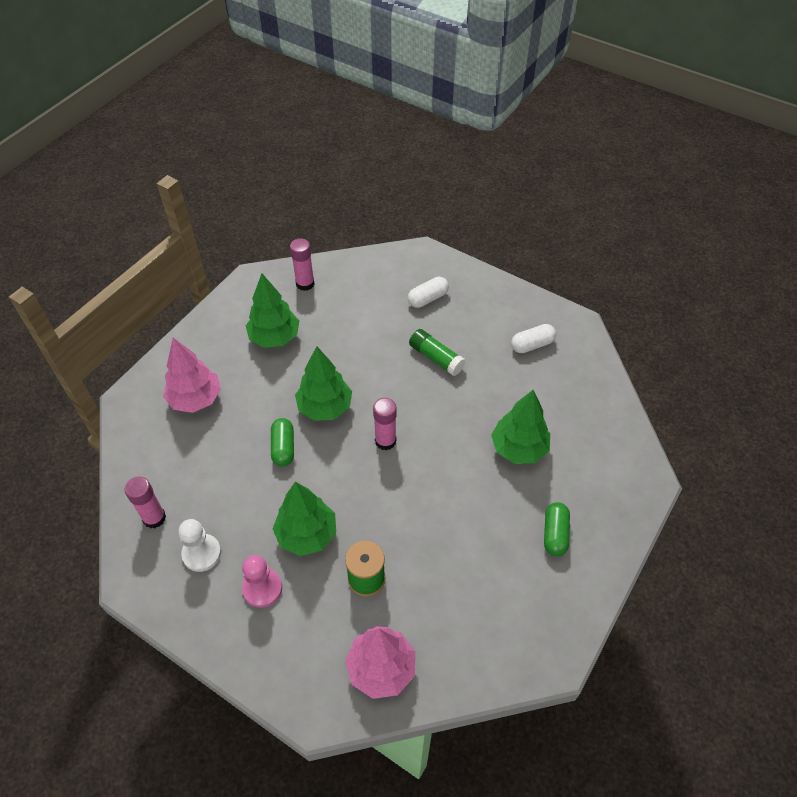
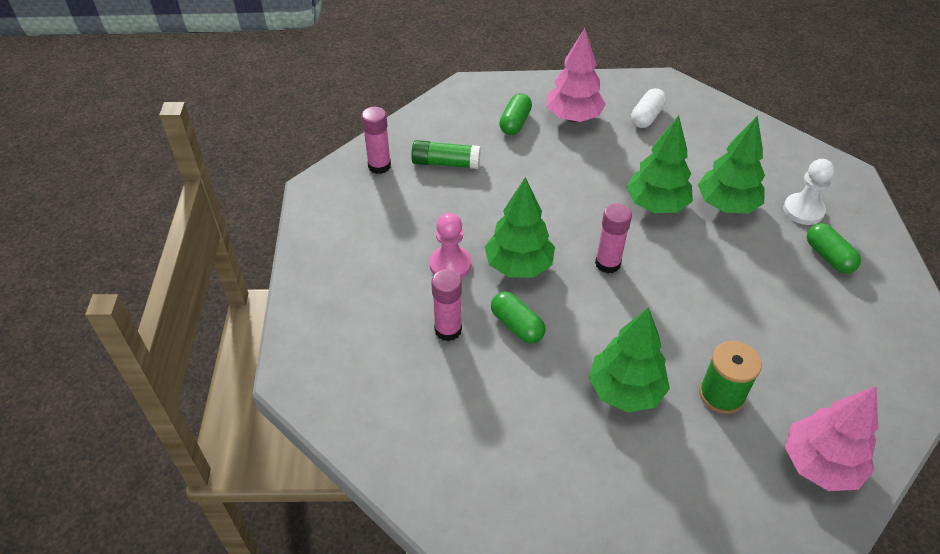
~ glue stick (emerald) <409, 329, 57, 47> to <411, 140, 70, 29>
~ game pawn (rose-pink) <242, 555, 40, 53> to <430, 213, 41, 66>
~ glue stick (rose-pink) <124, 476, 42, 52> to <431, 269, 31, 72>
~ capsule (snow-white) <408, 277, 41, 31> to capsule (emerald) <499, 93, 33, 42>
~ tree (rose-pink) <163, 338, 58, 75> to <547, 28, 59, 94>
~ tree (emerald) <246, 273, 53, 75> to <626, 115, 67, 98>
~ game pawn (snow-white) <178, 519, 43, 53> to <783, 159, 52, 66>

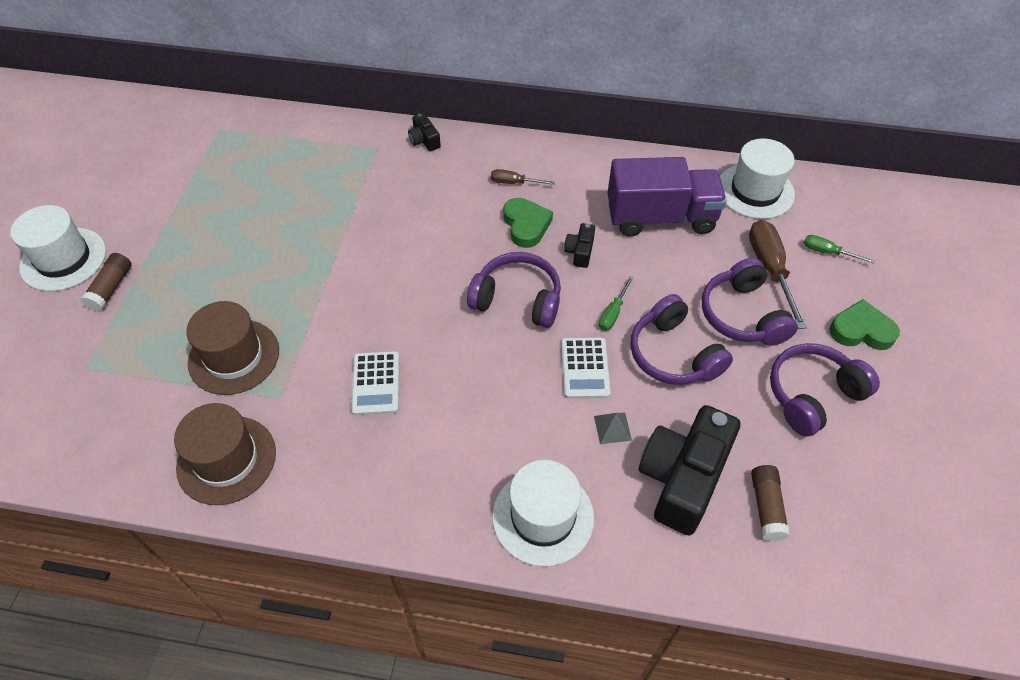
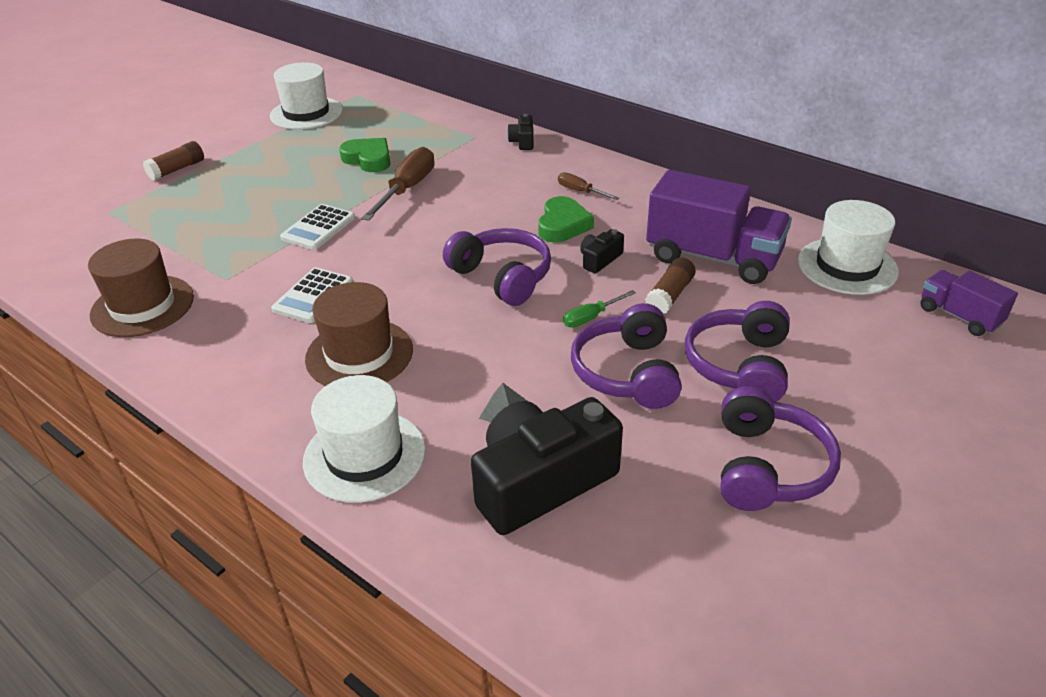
~ top hat (snow-white) <10, 205, 96, 86> to <270, 62, 73, 68>
~ calculator (snow-white) <561, 337, 50, 62> to <280, 204, 75, 46>
~ top hat (russet) <186, 301, 93, 94> to <305, 282, 108, 104>
~ heart (emerald) <829, 299, 71, 51> to <339, 138, 52, 34>
~ screwdriver (russet) <749, 220, 58, 109> to <361, 147, 73, 74>
~ glue stick (russet) <751, 465, 39, 76> to <645, 258, 50, 56>
~ headset (purple) <770, 343, 110, 94> = <721, 386, 120, 125> 105 degrees clockwise
+ lorry (purple) <920, 270, 98, 66>
- screwdriver (emerald) <804, 235, 71, 29>

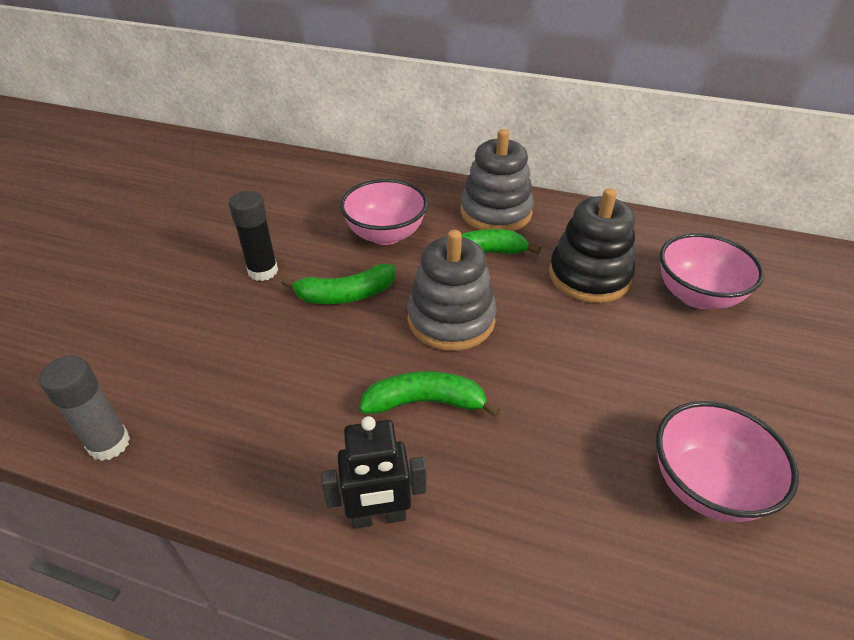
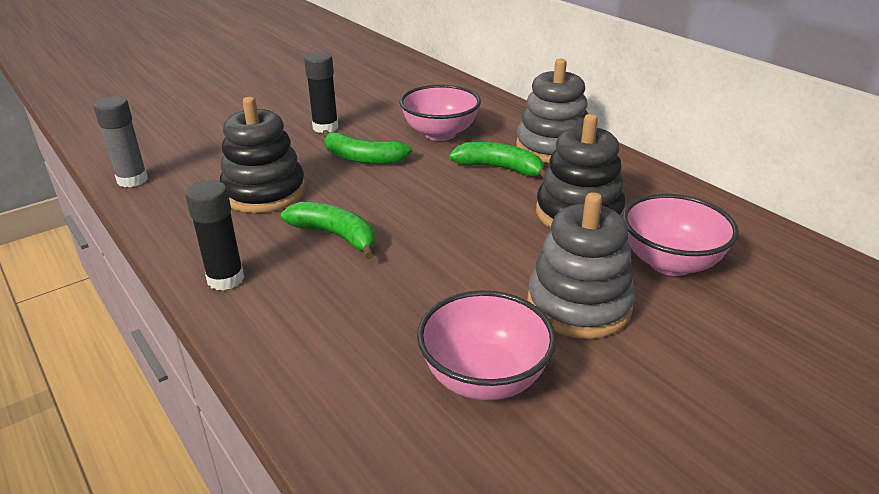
~ toy robot (jet-black) <321, 416, 105, 113> to glue stick (jet-black) <185, 180, 59, 111>
+ stacking toy (jet-black) <220, 97, 86, 116>
~ stacking toy (ash-grey) <407, 230, 90, 121> to <528, 192, 108, 147>

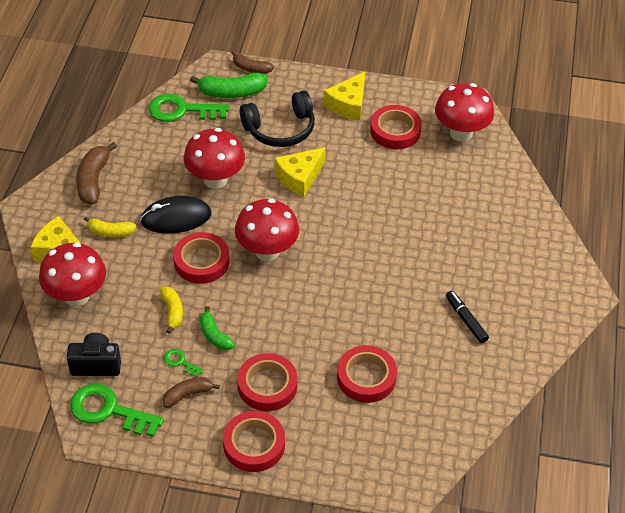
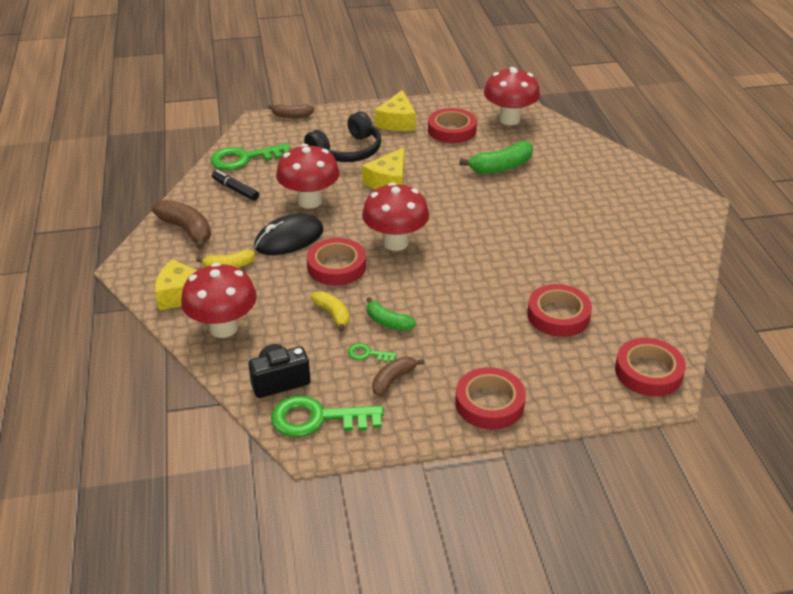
~ banana (russet) <76, 142, 41, 62> = <152, 200, 59, 49> 150 degrees clockwise
~ marker (jet-black) <446, 291, 43, 52> to <212, 170, 47, 31>
~ banana (emerald) <190, 73, 78, 25> to <459, 141, 74, 33>
~ sticky tape (scarlet) <237, 353, 60, 58> to <615, 338, 71, 59>

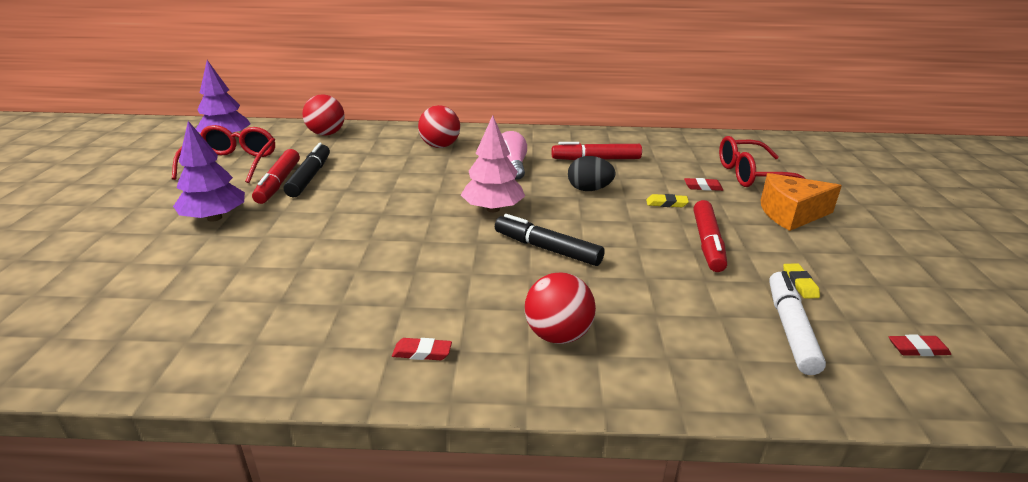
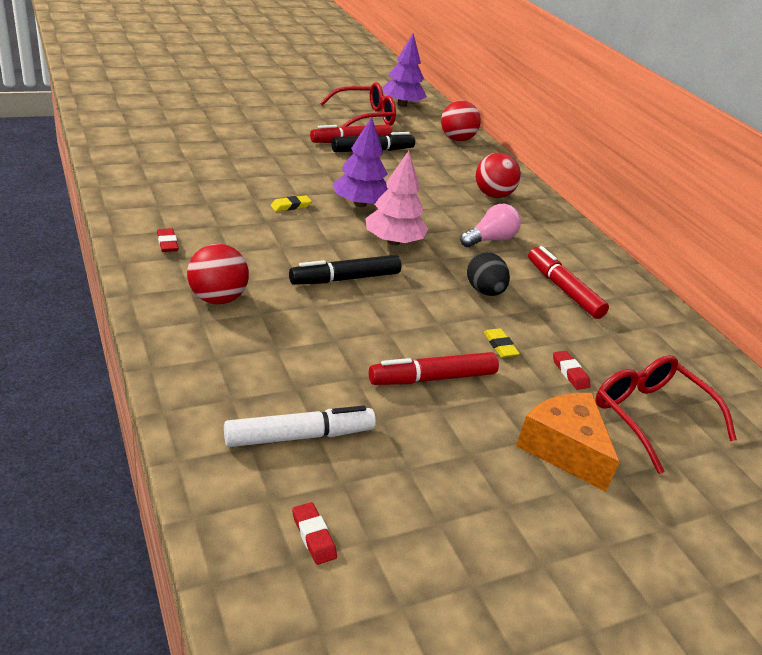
~ pencil eraser (golden) <783, 263, 37, 36> to <271, 195, 41, 17>
~ marker (jet-black) <495, 214, 109, 52> = <289, 255, 112, 30> 120 degrees counterclockwise
~ tree (purple) <173, 121, 72, 101> to <332, 117, 56, 90>

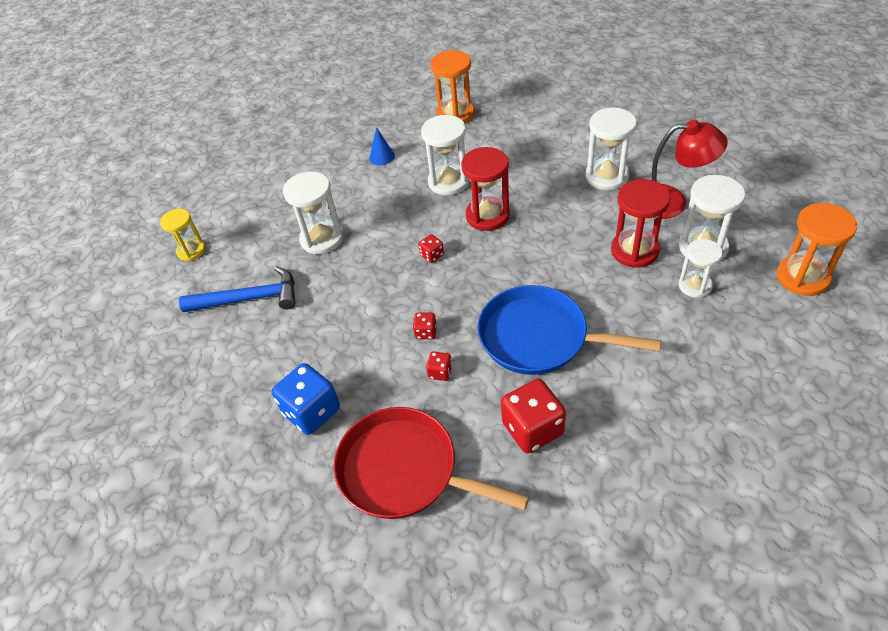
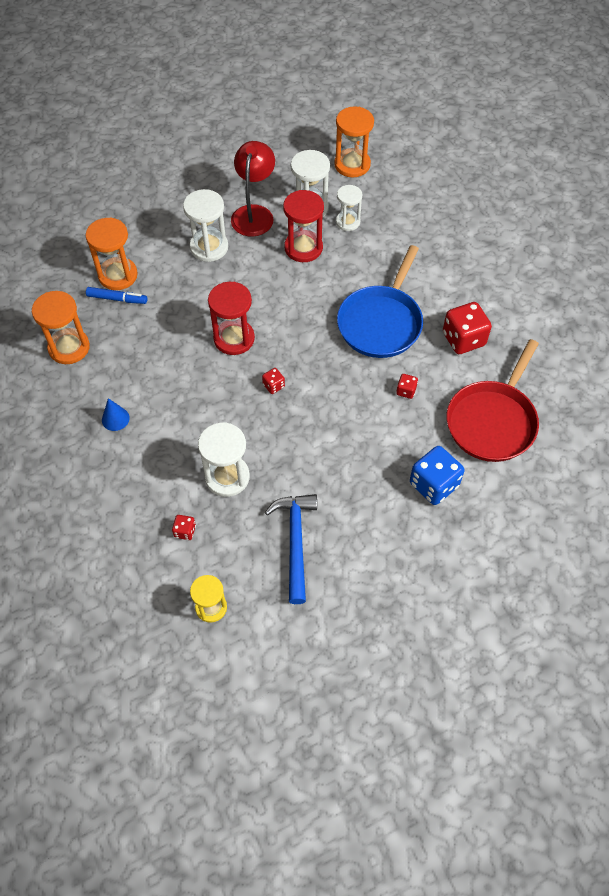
+ hourglass (orange-coloured) <86, 217, 52, 73>
+ marker (blue) <86, 287, 61, 17>
~ die (scarlet) <413, 313, 24, 26> to <172, 515, 24, 25>
- hourglass (snow-white) <421, 115, 49, 81>

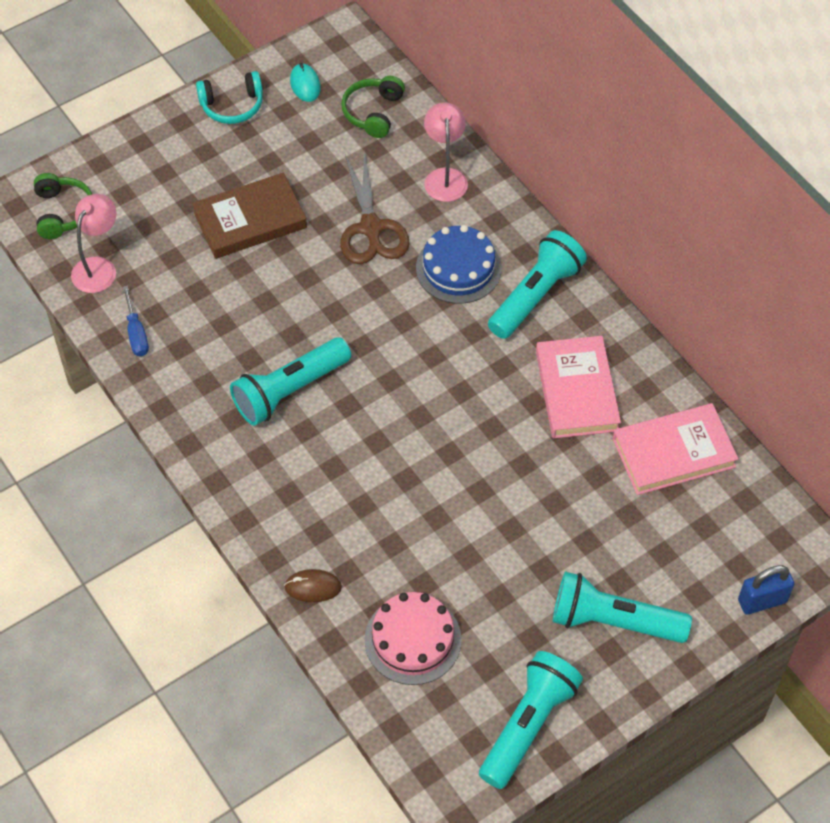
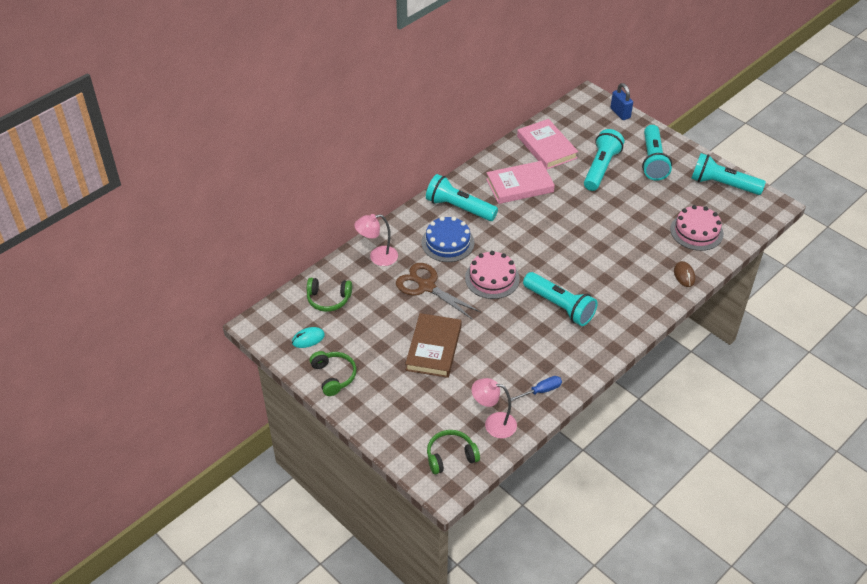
~ headset (teal) <196, 71, 67, 53> to headset (emerald) <310, 351, 46, 45>
~ shears (russet) <340, 149, 70, 115> = <396, 263, 84, 57> 120 degrees counterclockwise
~ hardcover (russet) <192, 173, 115, 86> = <405, 313, 56, 65> 45 degrees clockwise
+ gateau (rose-pink) <465, 251, 55, 48>
+ flashlight (teal) <584, 129, 40, 62>

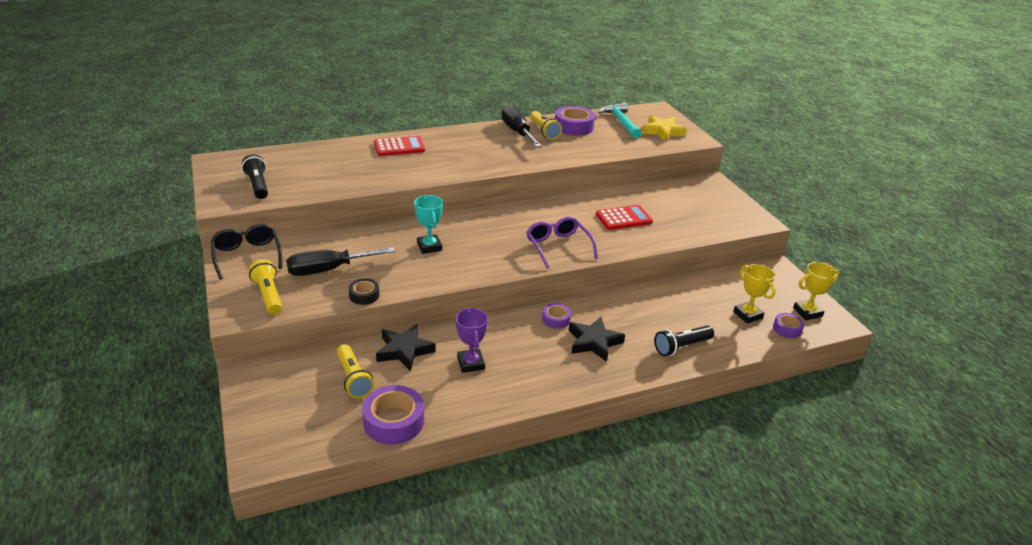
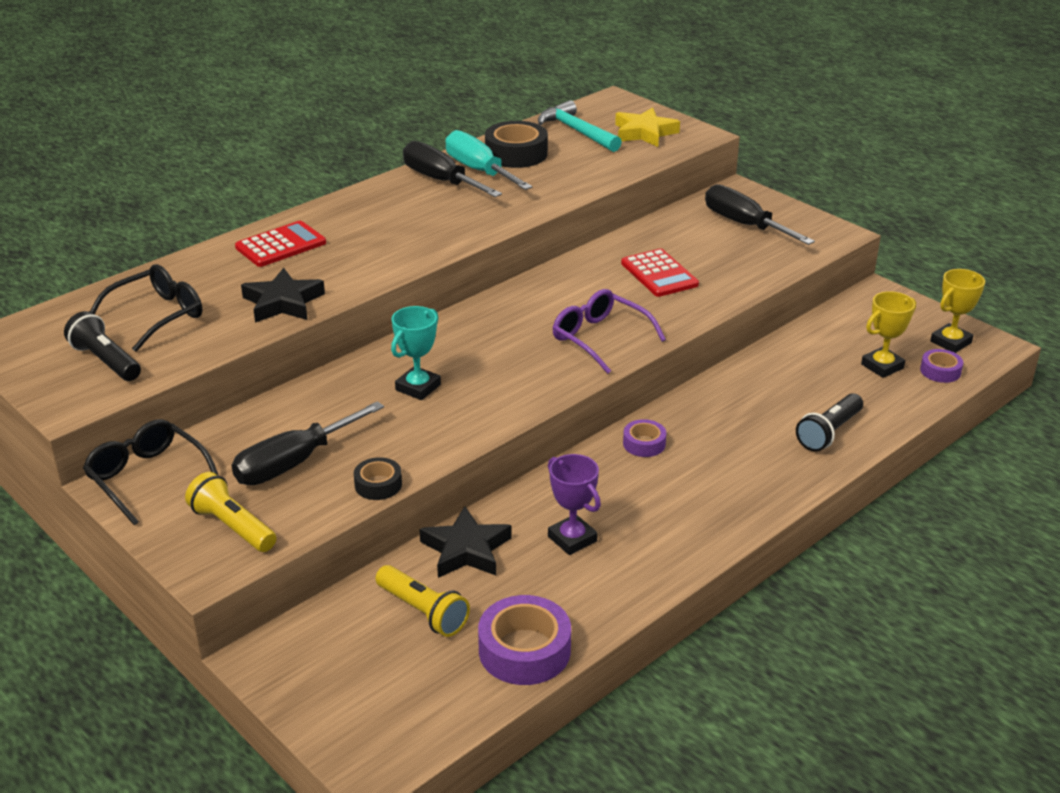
+ glasses (jet-black) <90, 264, 112, 88>
~ star (jet-black) <568, 317, 57, 45> to <241, 268, 84, 55>
~ award cup (teal) <414, 195, 29, 59> = <391, 306, 50, 94> 75 degrees clockwise
~ flashlight (golden) <530, 111, 32, 29> to screwdriver (teal) <445, 130, 87, 60>
~ sticky tape (purple) <555, 106, 40, 30> to sticky tape (jet-black) <485, 121, 63, 47>
~ calculator (scarlet) <596, 205, 57, 25> = <621, 249, 78, 48> 105 degrees clockwise
+ screwdriver (jet-black) <705, 184, 110, 61>
~ award cup (golden) <733, 264, 42, 60> = <861, 291, 55, 87> 75 degrees counterclockwise

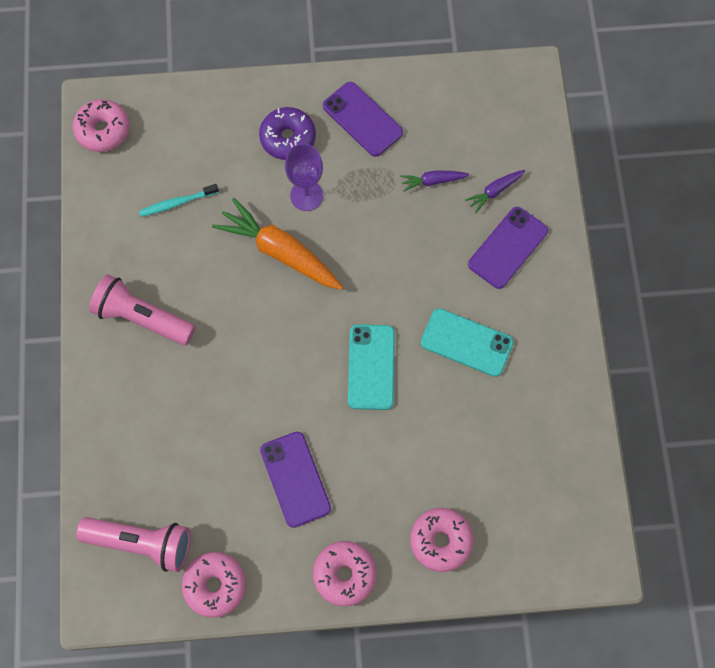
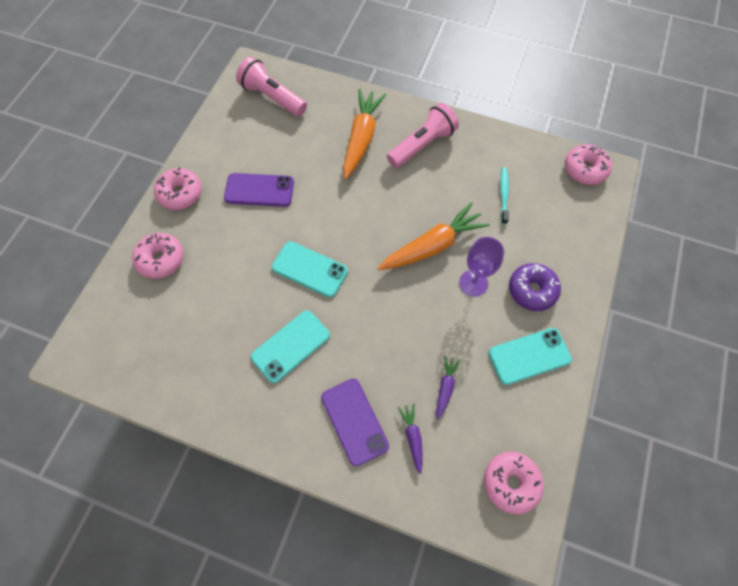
~ flashlight (rose-pink) <76, 517, 115, 55> = <236, 57, 71, 59> 90 degrees clockwise
+ toy carrot (orange-coloured) <343, 89, 43, 90>
~ donut (rose-pink) <182, 552, 64, 66> to <484, 452, 60, 62>
~ smartphone (purple) <323, 82, 80, 75> to smartphone (teal) <488, 328, 84, 57>

